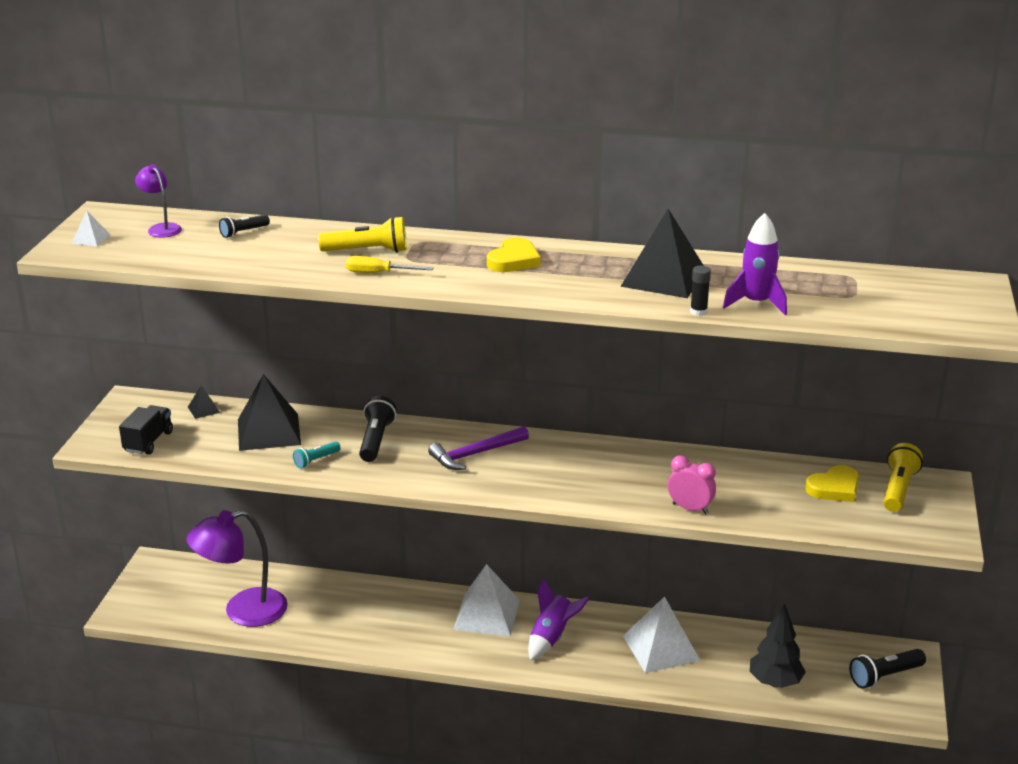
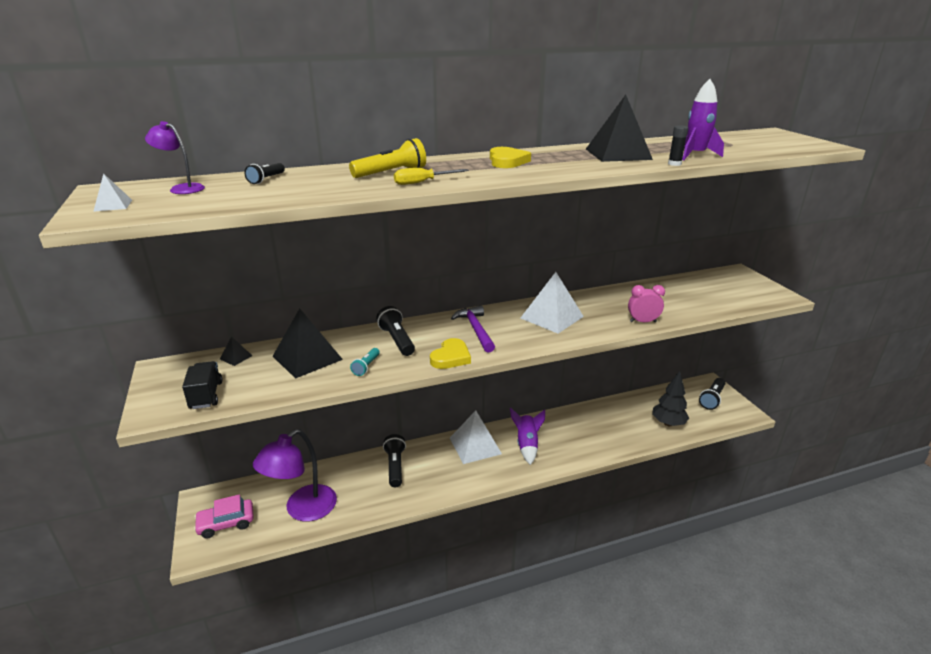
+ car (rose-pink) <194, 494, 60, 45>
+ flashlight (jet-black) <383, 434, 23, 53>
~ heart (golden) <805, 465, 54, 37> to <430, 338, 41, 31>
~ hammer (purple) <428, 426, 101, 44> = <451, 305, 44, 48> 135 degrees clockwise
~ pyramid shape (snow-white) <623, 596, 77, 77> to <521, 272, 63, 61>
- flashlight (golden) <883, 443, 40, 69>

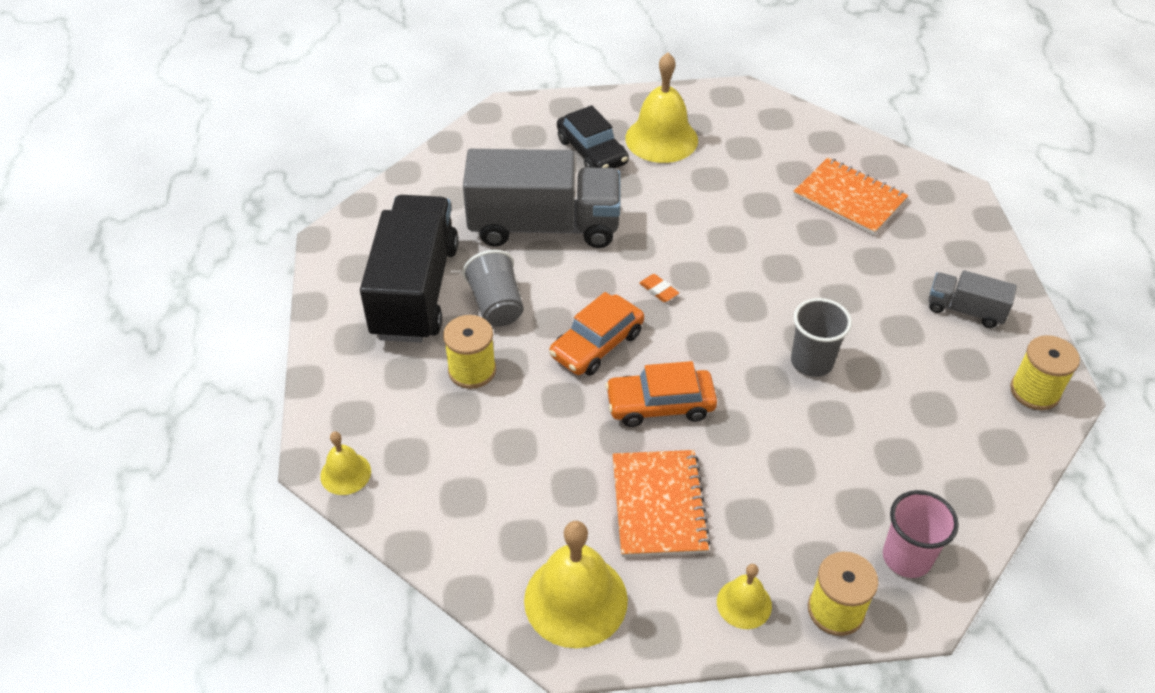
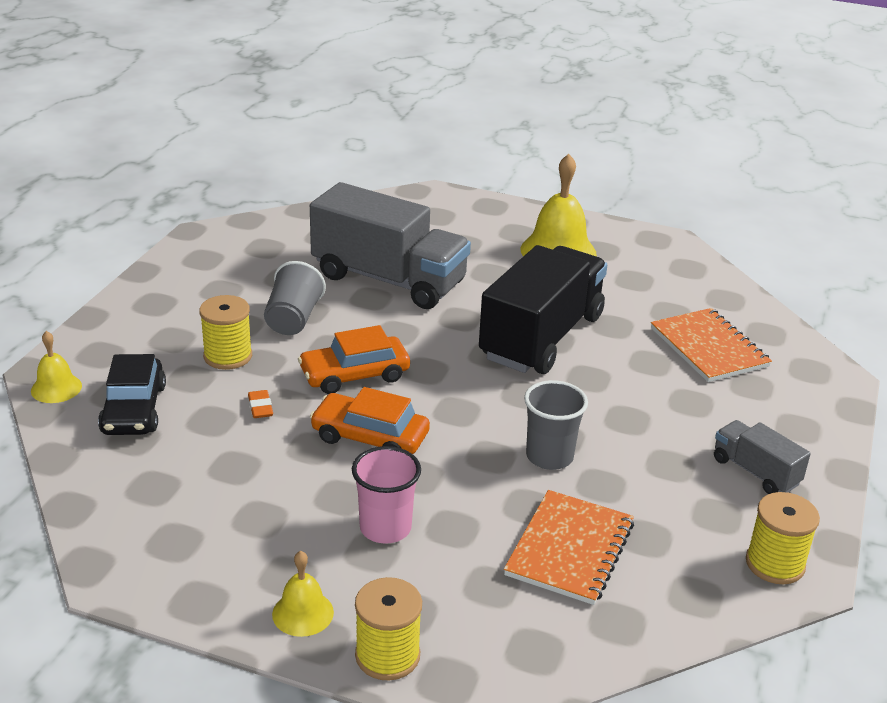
~ car (jet-black) <557, 105, 72, 63> to <98, 354, 68, 81>
~ pencil eraser (orange-coloured) <639, 274, 40, 28> to <248, 390, 25, 28>
~ tumbler (rose-pink) <883, 490, 76, 88> to <352, 446, 69, 98>
~ lorry (jet-black) <360, 195, 99, 148> to <479, 245, 128, 129>
~ exercise book (orange-coloured) <613, 450, 98, 107> to <504, 490, 130, 115>
- hand bell (golden) <524, 521, 104, 127>

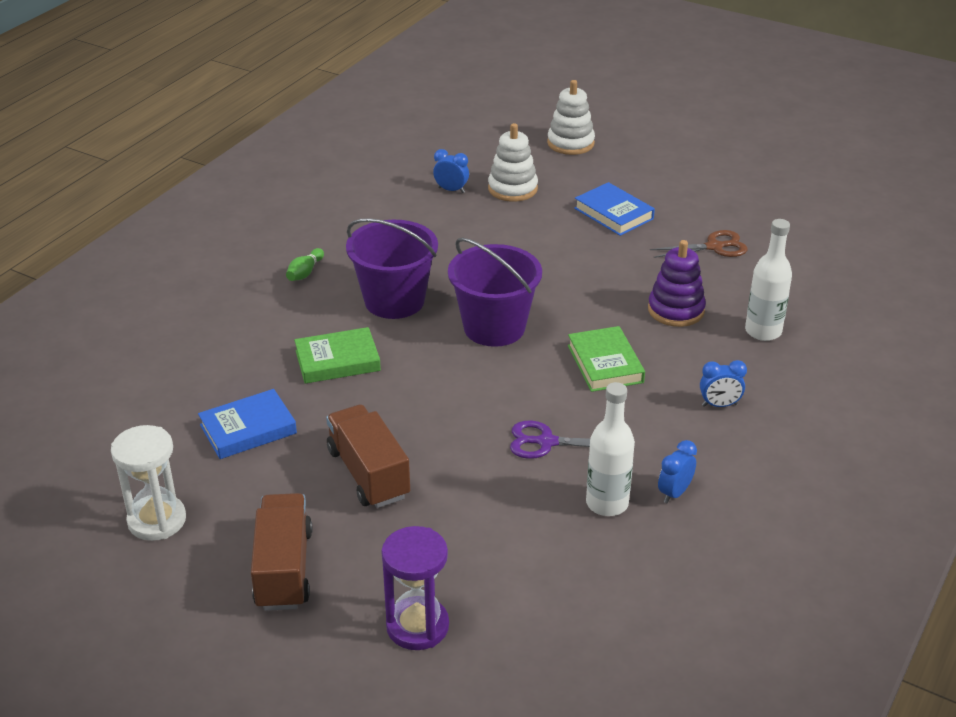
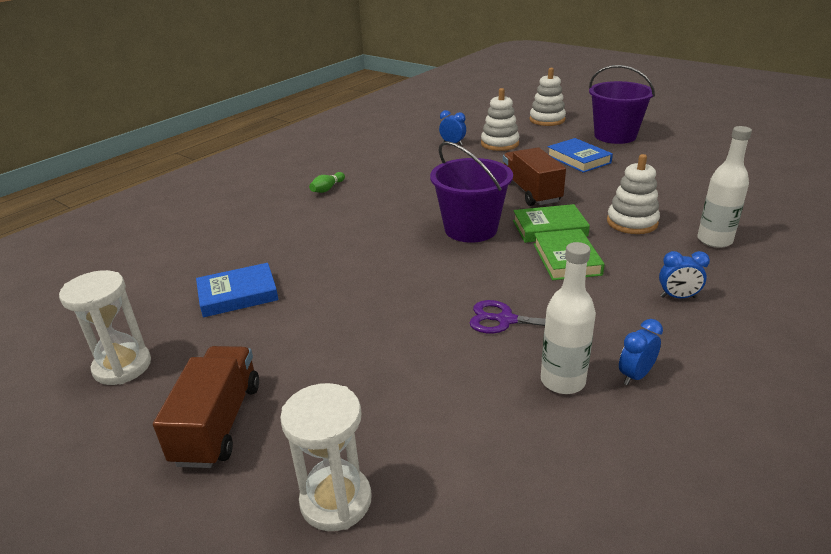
~ hourglass (purple) <381, 526, 68, 124> to hourglass (snow-white) <280, 383, 92, 148>
~ lorry (russet) <326, 404, 84, 104> to <503, 147, 63, 59>
~ hardcover (emerald) <294, 327, 87, 57> to <513, 204, 77, 39>
~ pail (purple) <346, 218, 92, 101> to <589, 65, 66, 79>
~ stacking toy (purple) <648, 240, 58, 87> to stacking toy (snow-white) <607, 154, 53, 80>
- shears (russet) <650, 230, 98, 28>

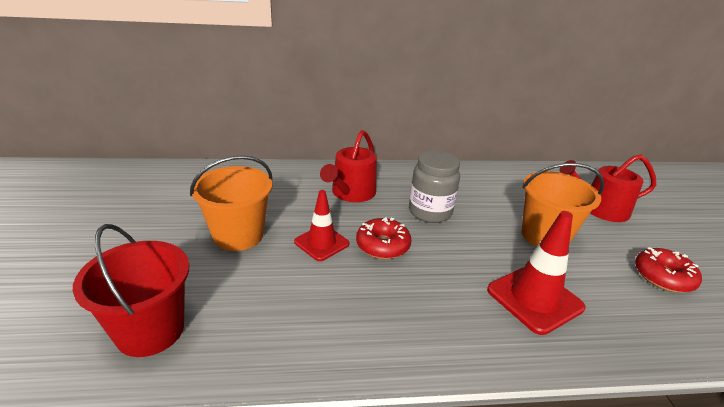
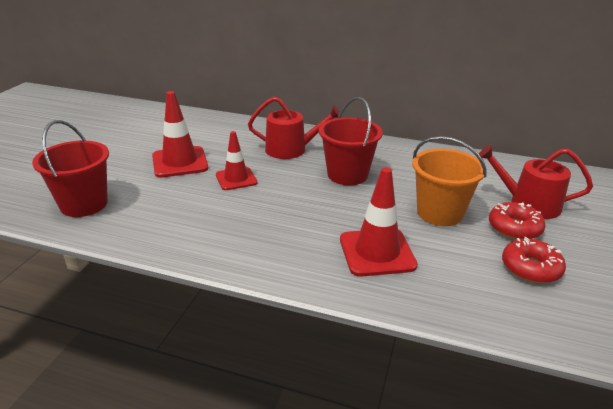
~ pail (orange-coloured) <190, 155, 82, 96> to safety cone (scarlet) <152, 91, 56, 87>
~ watering can (scarlet) <320, 130, 56, 72> = <248, 97, 94, 62> 135 degrees counterclockwise
~ preserve jar (ash-grey) <409, 150, 51, 73> to pail (scarlet) <319, 97, 64, 88>
~ donut (scarlet) <356, 217, 55, 42> to <489, 202, 57, 38>

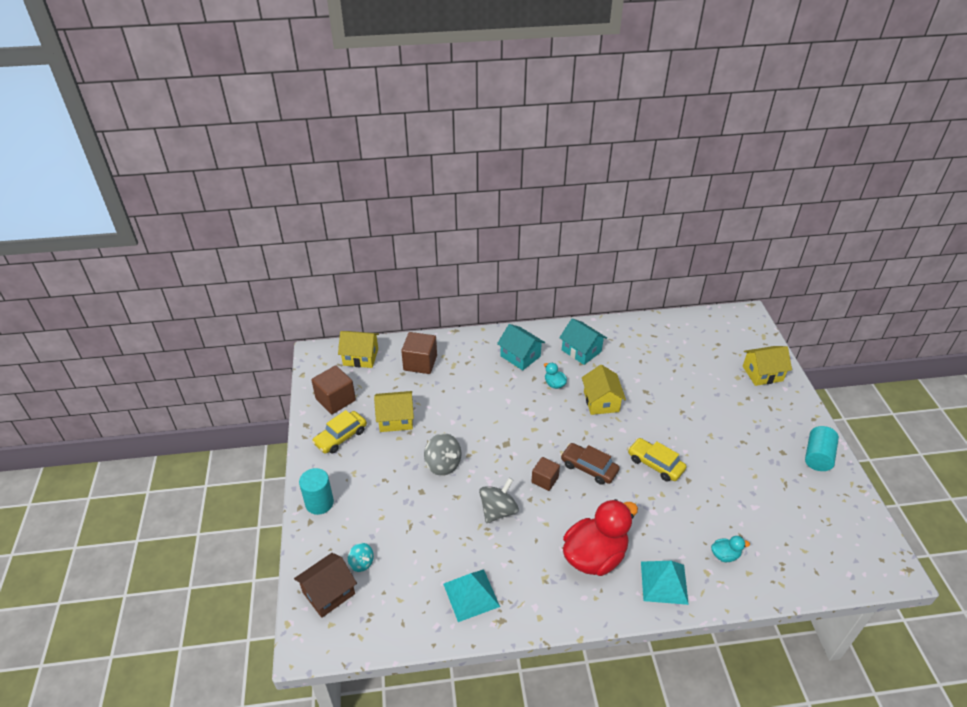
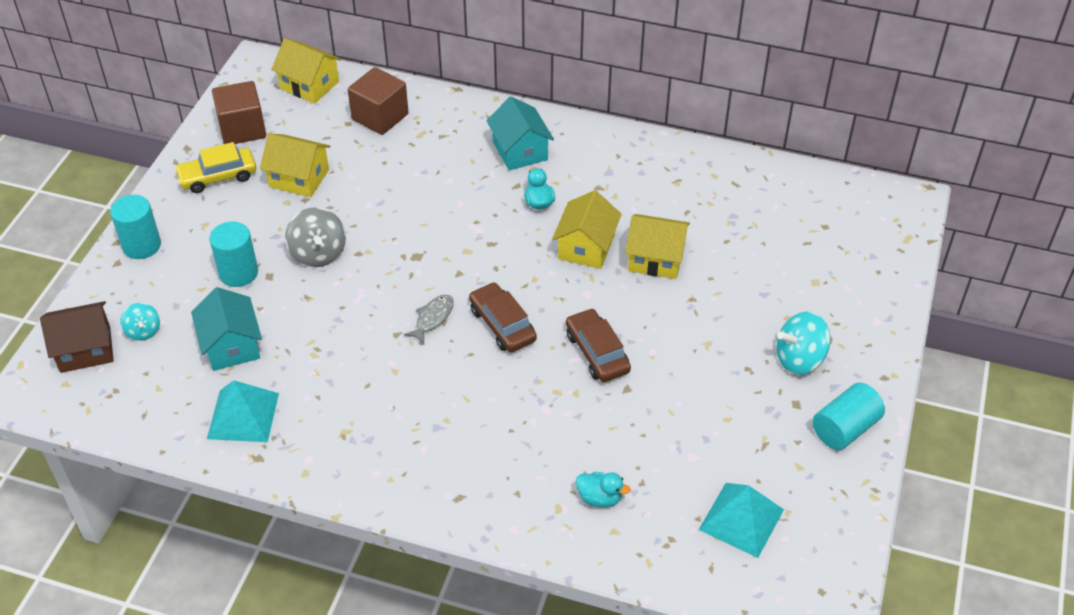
~ house (teal) <559, 318, 48, 47> to <191, 287, 71, 84>
+ cylinder shape (teal) <210, 222, 48, 65>
~ solid cube (russet) <531, 457, 29, 34> to fish figure (ash-grey) <404, 295, 50, 49>
~ car (golden) <628, 438, 59, 44> to car (russet) <566, 308, 65, 74>
~ house (golden) <743, 346, 49, 40> to <625, 214, 65, 65>
~ pyramid shape (teal) <641, 561, 48, 44> to <699, 483, 85, 75>
+ toy top (teal) <777, 312, 53, 63>
- toy top (ash-grey) <479, 478, 40, 45>
- toy duck (scarlet) <563, 499, 75, 77>

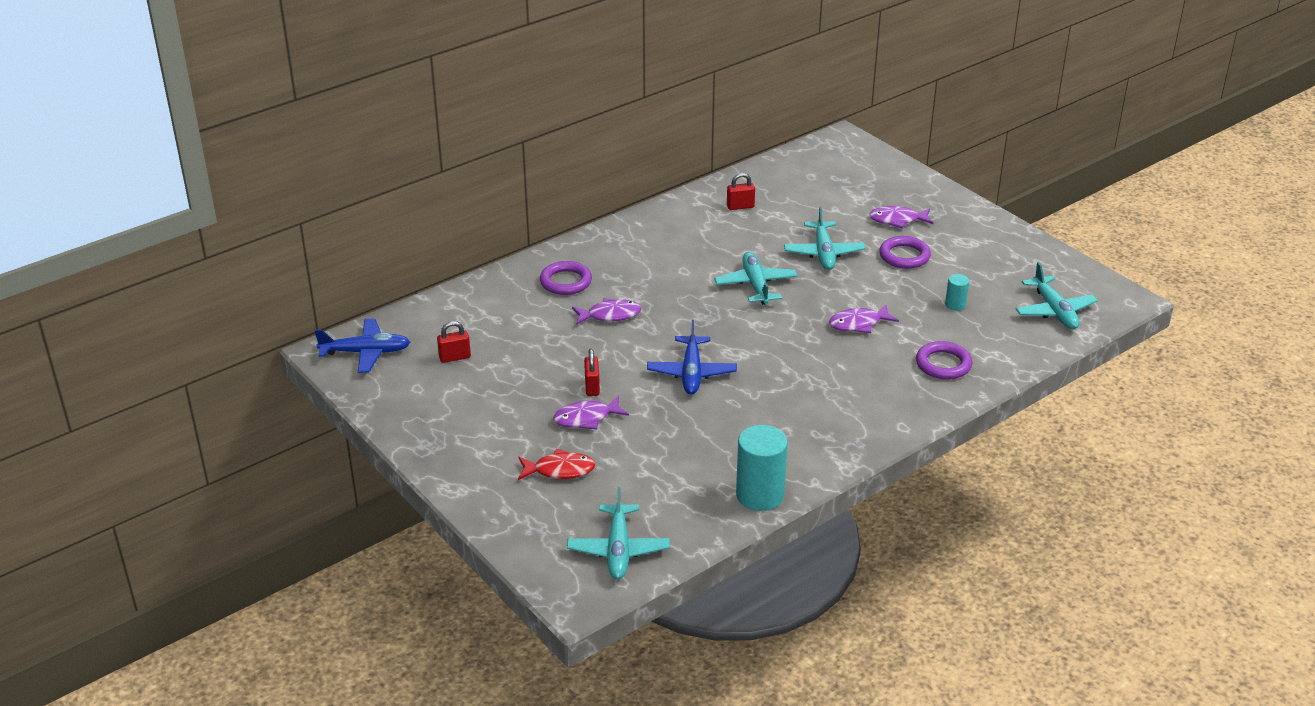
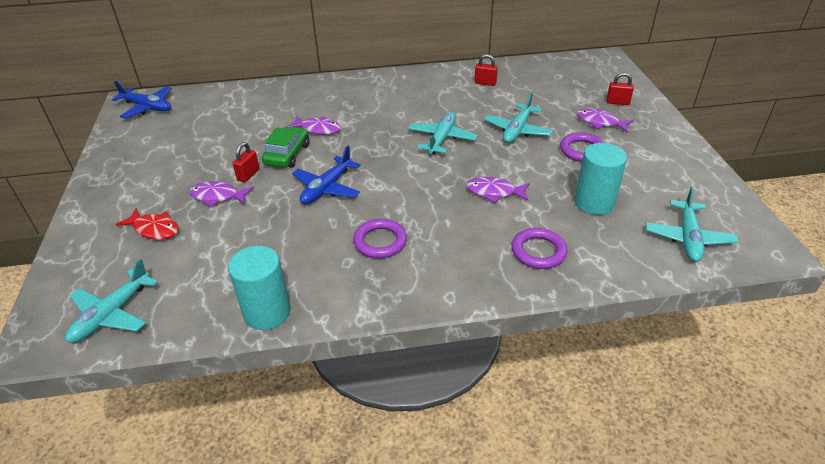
+ car (emerald) <262, 126, 47, 42>
~ ring (purple) <540, 261, 52, 34> to <353, 219, 54, 39>
~ cylinder shape (teal) <945, 274, 24, 37> = <574, 143, 53, 72> x2.01
~ lock (scarlet) <437, 321, 34, 42> to <606, 72, 28, 33>

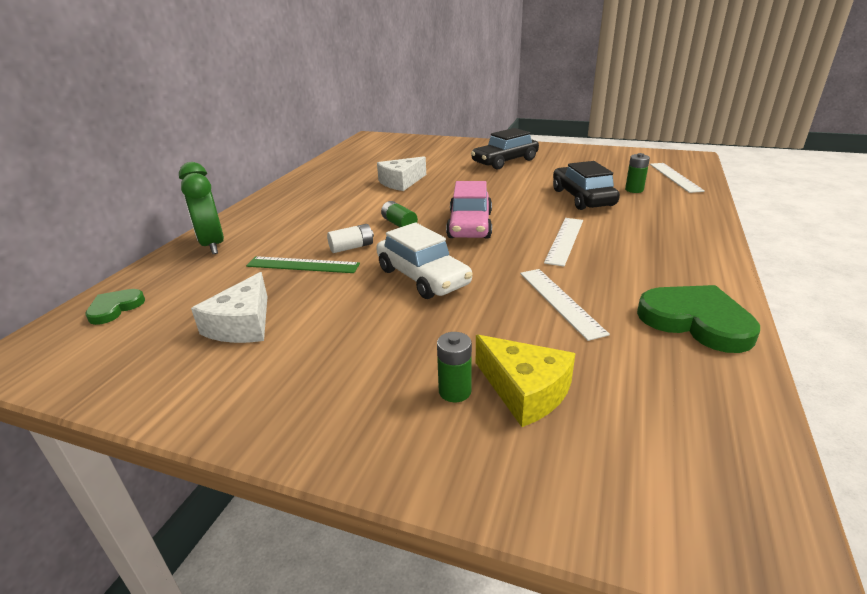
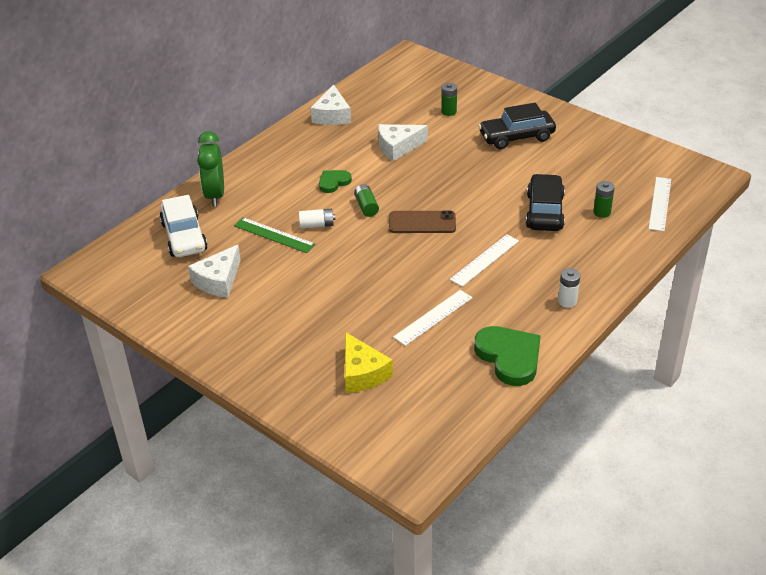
~ car (snow-white) <376, 222, 97, 77> to <159, 195, 49, 62>
+ cheese (snow-white) <311, 84, 40, 41>
~ heart (emerald) <85, 289, 60, 36> to <319, 170, 33, 23>
~ car (rose-pink) <446, 181, 46, 58> to smartphone (russet) <389, 211, 67, 22>
~ straightedge (snow-white) <520, 269, 90, 72> = <393, 290, 79, 56> 45 degrees clockwise
~ battery (emerald) <437, 332, 35, 70> to <441, 83, 16, 33>
+ battery (snow-white) <558, 268, 22, 40>

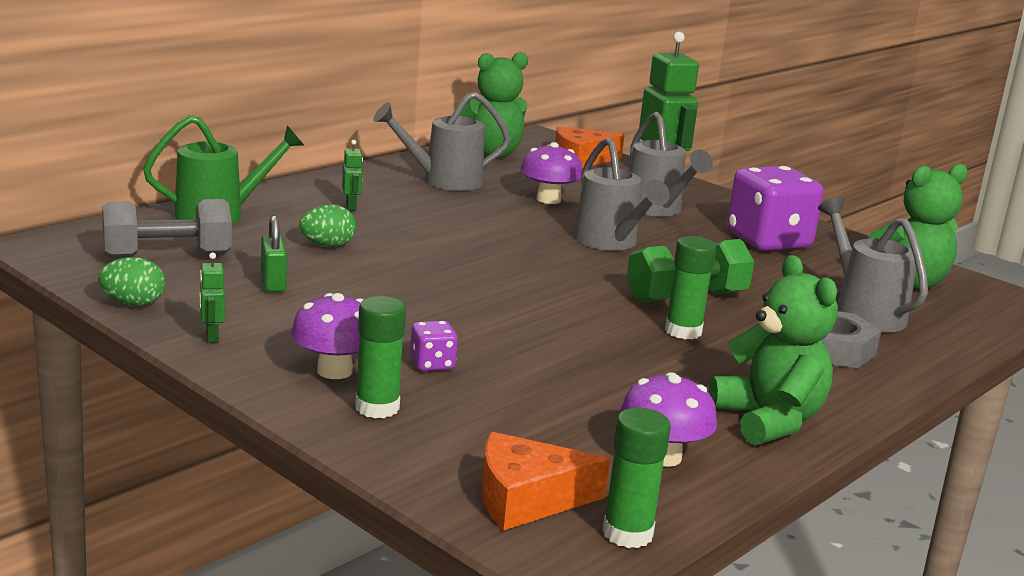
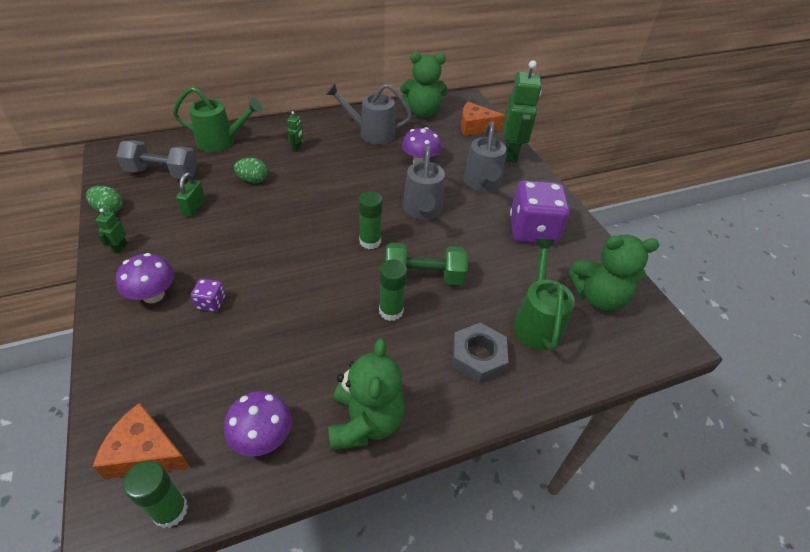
~ glue stick (emerald) <355, 296, 51, 122> to <358, 191, 25, 58>
~ watering can (ash-grey) <818, 197, 110, 135> to watering can (emerald) <513, 239, 62, 111>

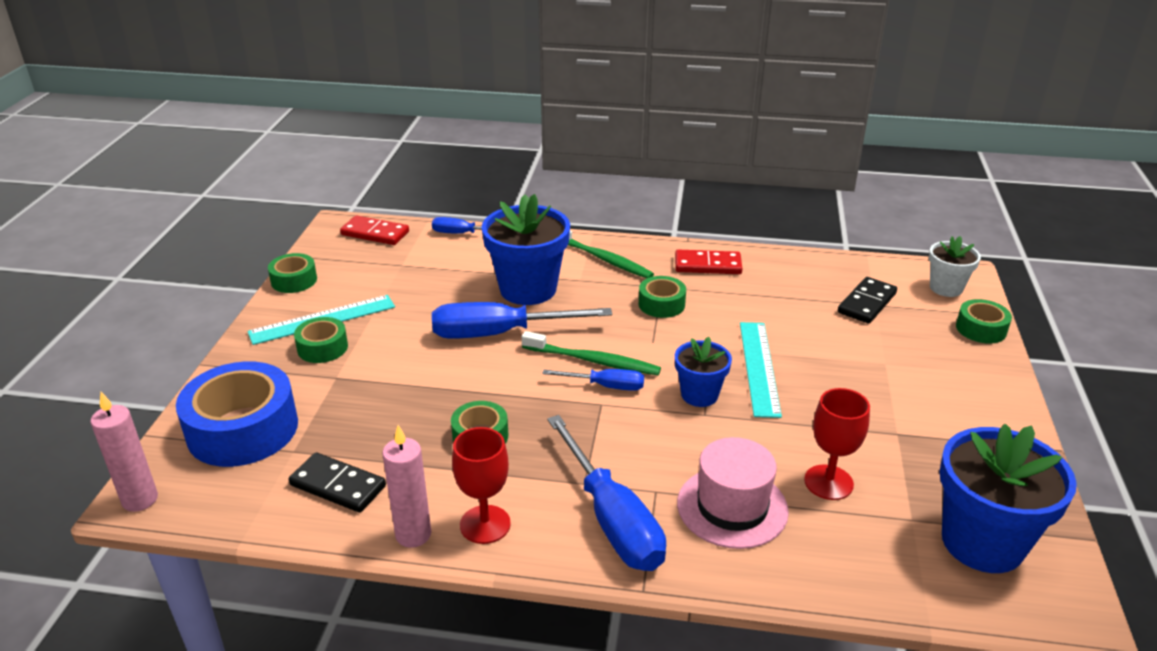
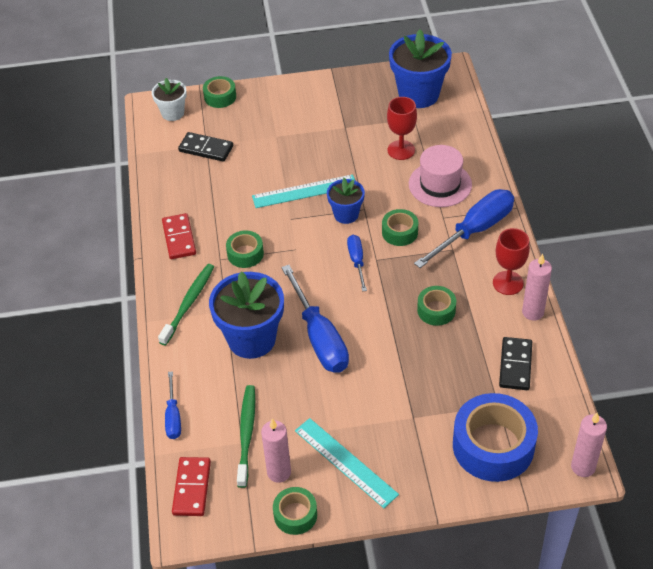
~ dental brush (emerald) <522, 331, 139, 44> to <237, 385, 18, 103>
+ pillar candle (rose-pink) <261, 419, 30, 64>
~ sticky tape (emerald) <294, 317, 54, 46> to <382, 209, 36, 37>

